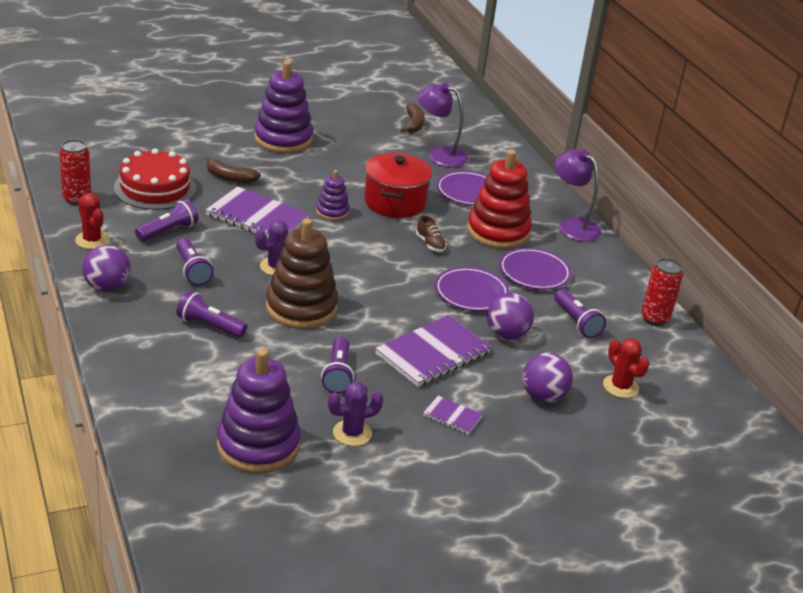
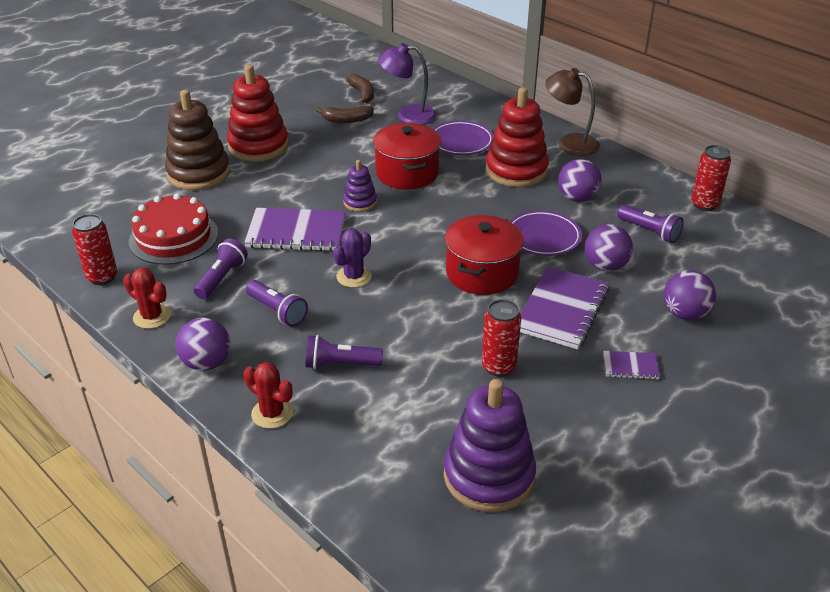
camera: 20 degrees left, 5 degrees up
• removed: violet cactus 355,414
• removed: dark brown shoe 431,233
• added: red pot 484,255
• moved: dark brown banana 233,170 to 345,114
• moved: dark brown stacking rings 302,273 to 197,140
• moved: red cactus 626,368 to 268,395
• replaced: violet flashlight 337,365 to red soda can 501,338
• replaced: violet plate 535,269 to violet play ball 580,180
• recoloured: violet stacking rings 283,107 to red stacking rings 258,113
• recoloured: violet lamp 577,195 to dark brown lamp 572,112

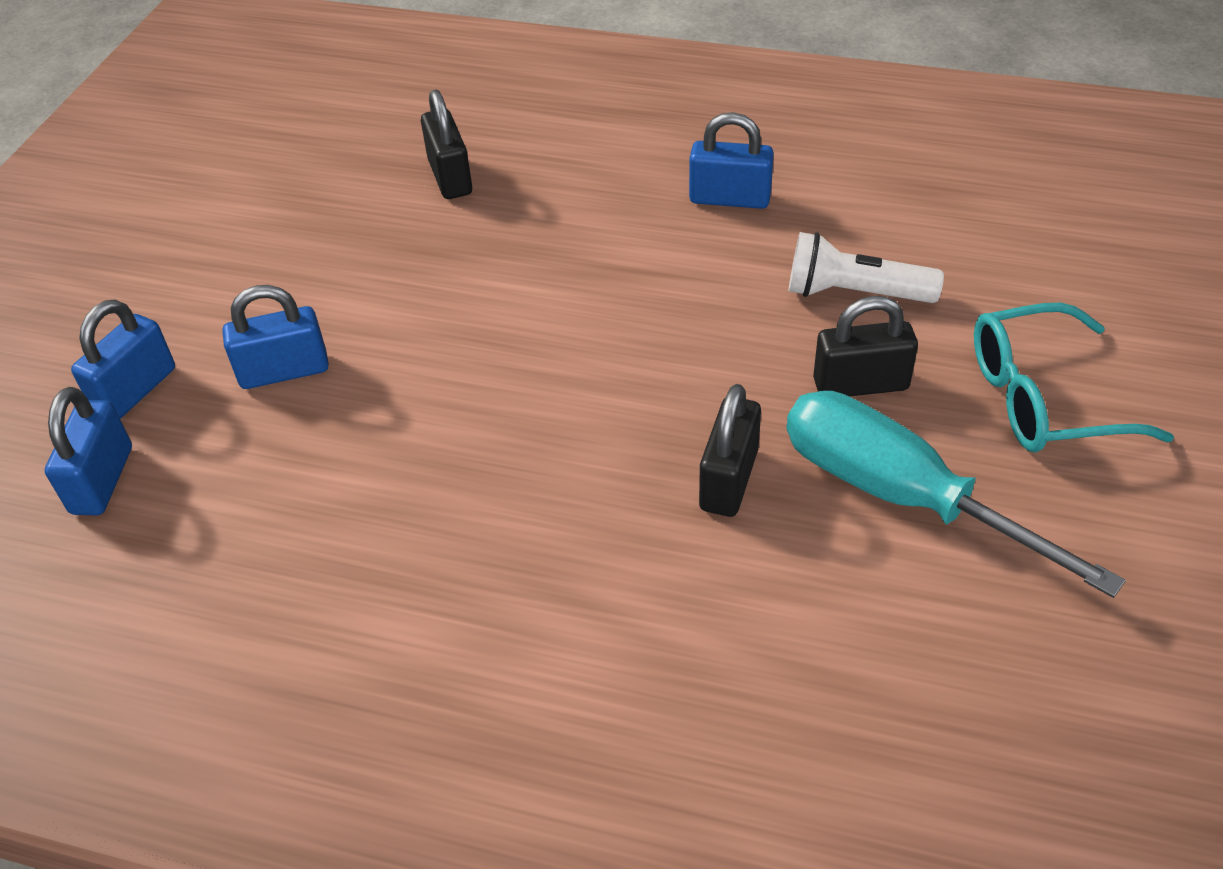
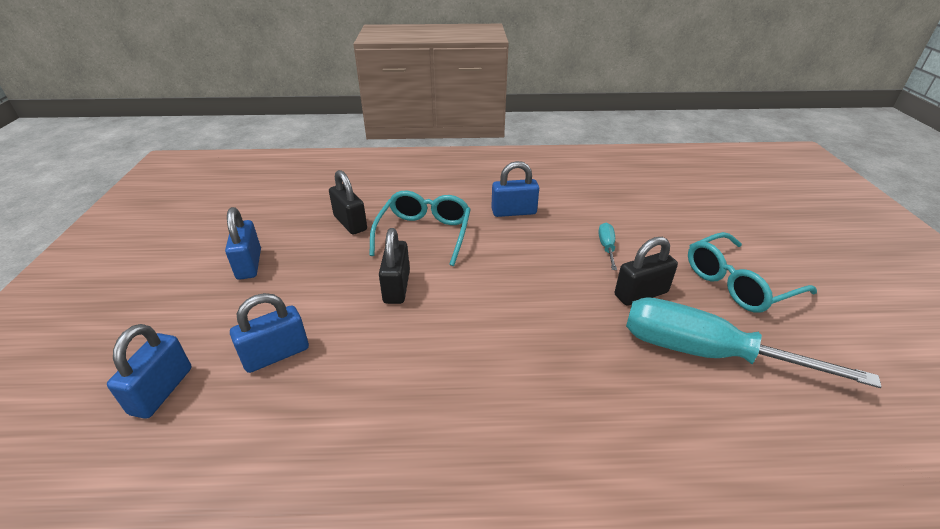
camera: 20 degrees left, 10 degrees down
• added: teal spectacles 420,228
• moved: royal blue padlock 88,451 to 243,243
• moved: ebony padlock 730,450 to 394,266
• replaced: snow-white flashlight 866,267 to teal hand screwdriver 607,246

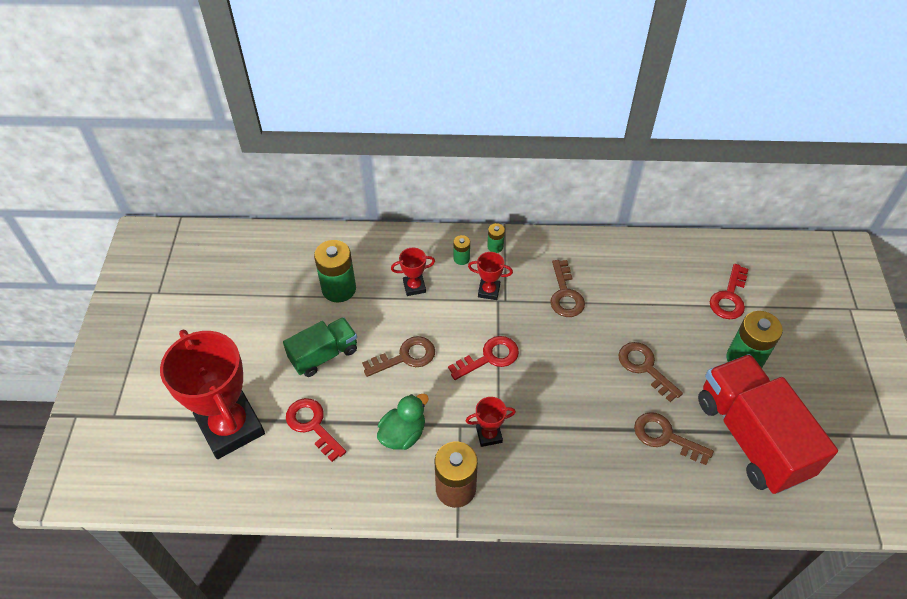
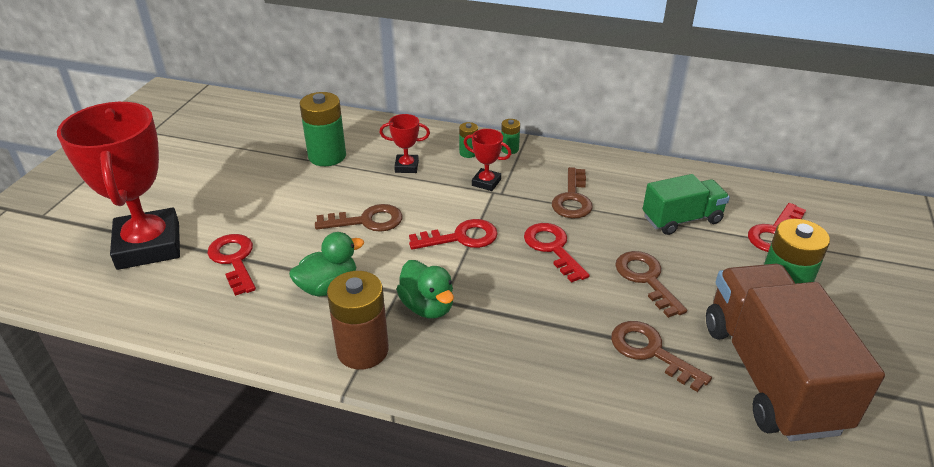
camera: 15 degrees right, 15 degrees down
• added: red key 557,253
• moved: green truck 320,347 to 686,204
• replaced: red award cup 491,422 to green toy duck 425,289
• recoloured: red truck 768,424 to dark brown truck 795,353

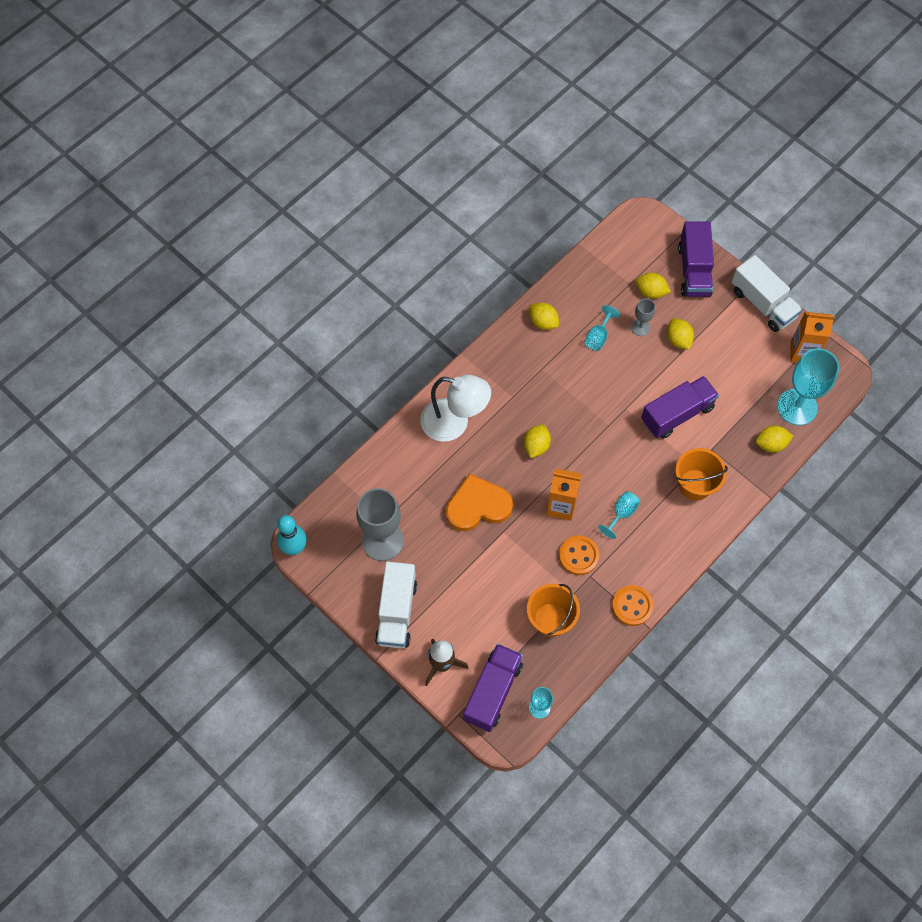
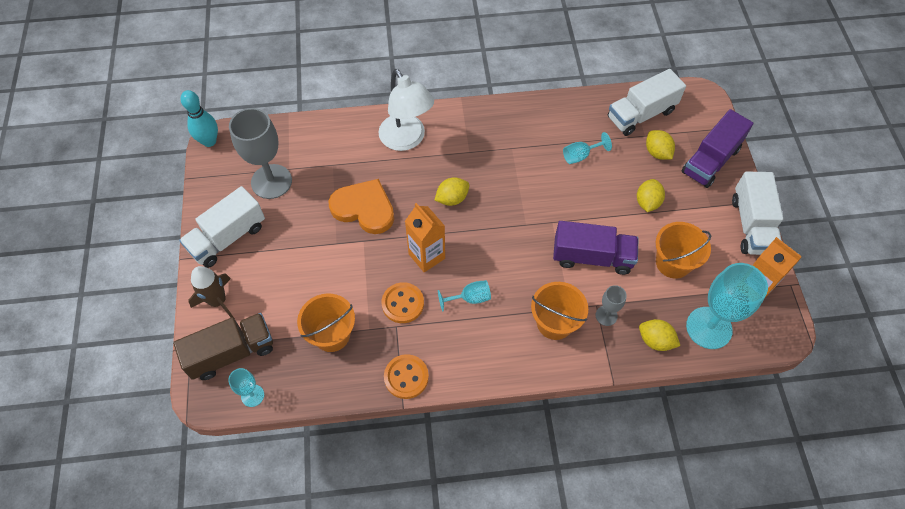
camera: 40 degrees right, 5 degrees down
• removed: bright yellow citrus fruit 544,316
• added: snow-white truck 647,102
• added: bright orange pail 683,250
• moved: ash-grey chalice 643,317 to 611,305
• recoloured: violet truck 493,688 to dark brown truck 223,346

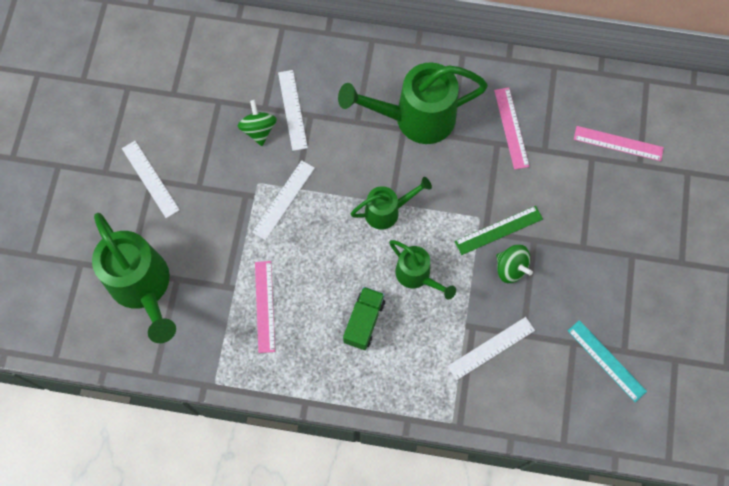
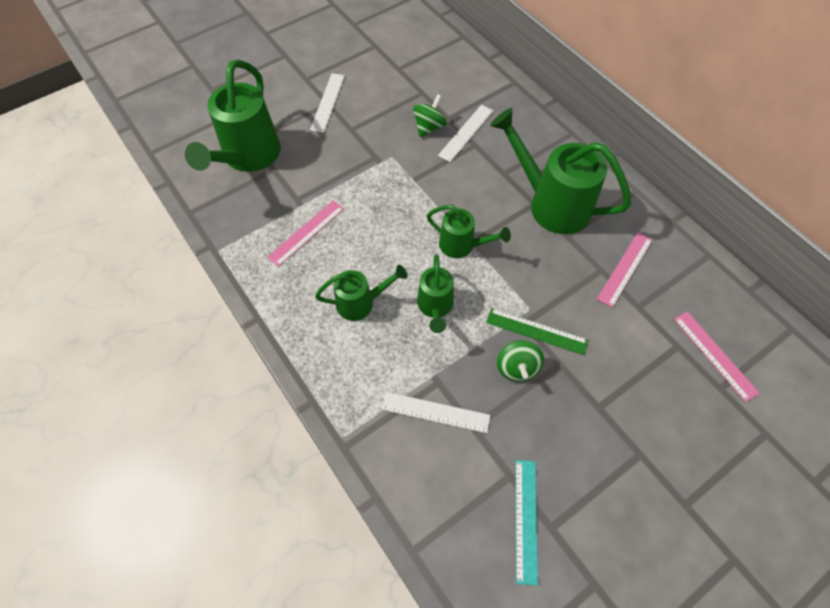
camera: 45 degrees right, 10 degrees down
• removed: snow-white ruler 283,200
• replaced: green truck 364,318 to green sprinkling can 361,293

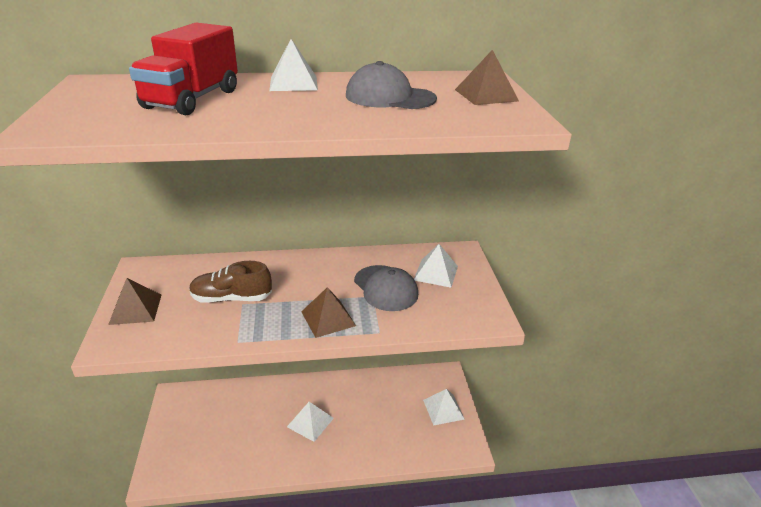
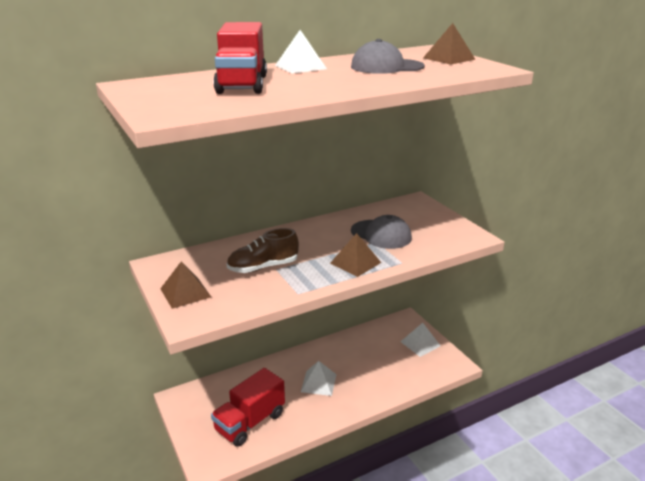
camera: 20 degrees left, 5 degrees down
• removed: snow-white pyramid shape 436,266
• added: red truck 248,407

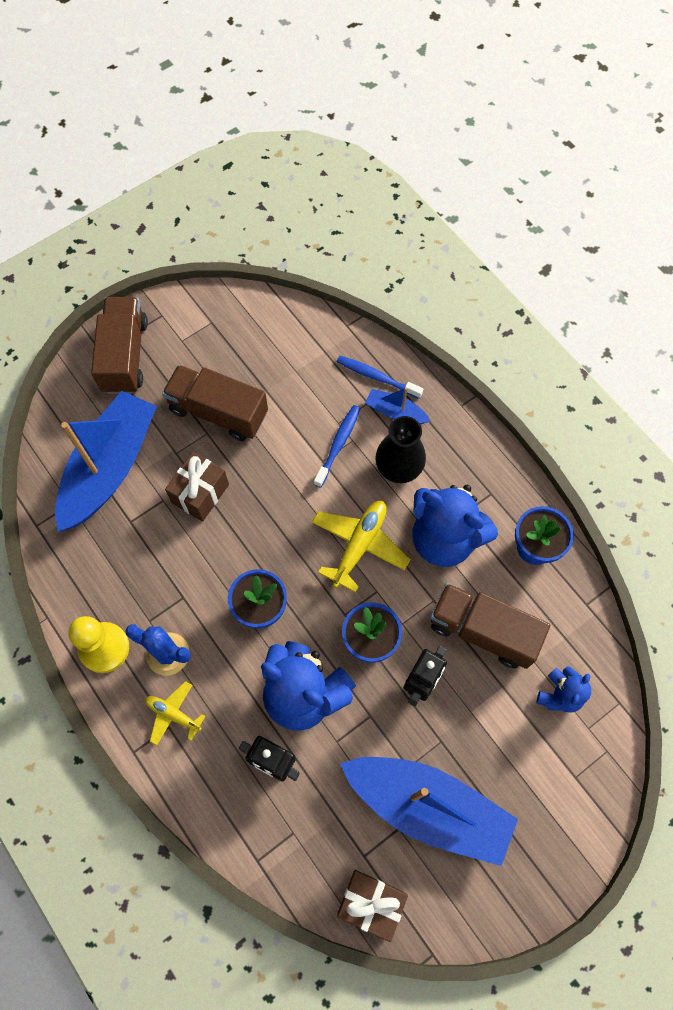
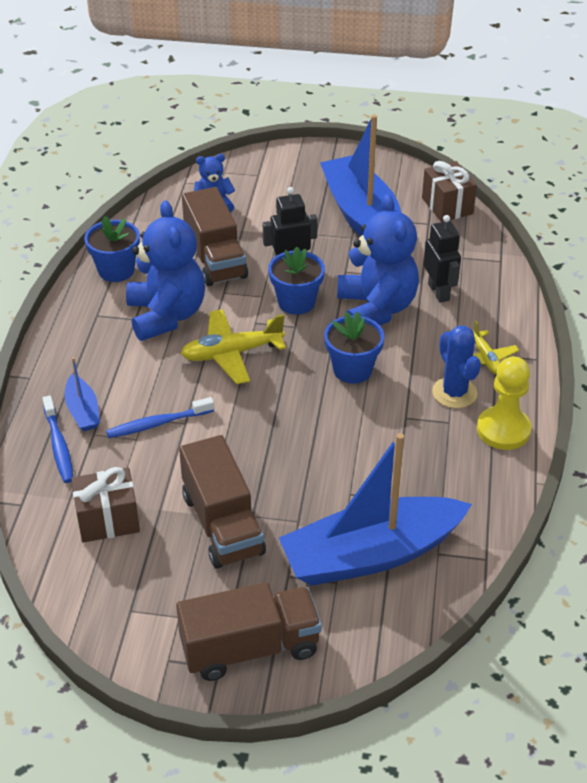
camera: 135 degrees left, 25 degrees down
• removed: ebony flower vase 400,449
• moved: dark brown gift 197,487 to 105,505
• turned: dark brown truck 119,345 = 249,631 150 degrees counterclockwise

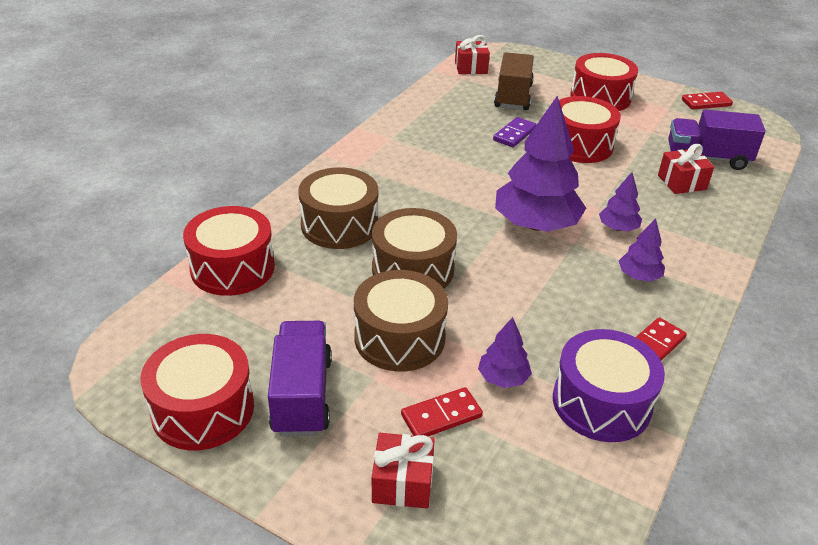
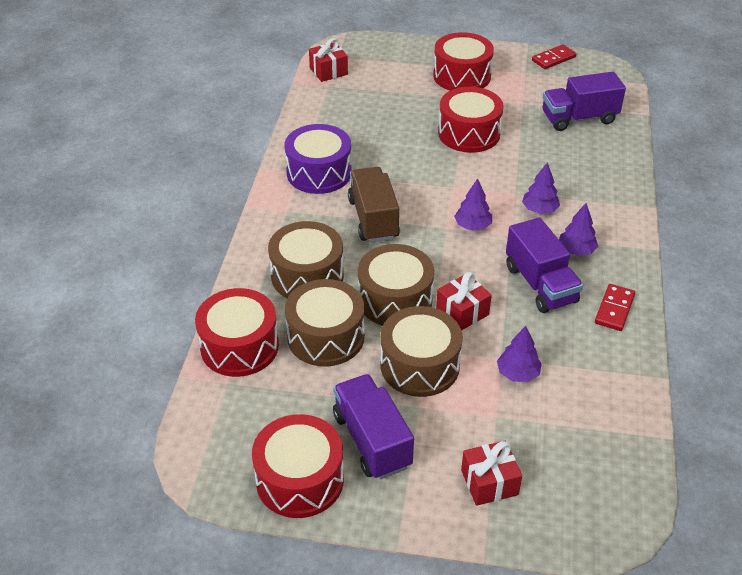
camera: 20 degrees left, 5 degrees up
• removed: red domino piece 442,412
• removed: violet domino piece 515,132
• added: dark brown drum 325,323
• added: violet truck 544,265
• moved: dark brown truck 514,81 to 374,205
• moved: violet drum 609,385 to 318,159
• moved: red gift 686,169 to 464,301
• resized: violet tree 540,164 = 473,204 x0.47

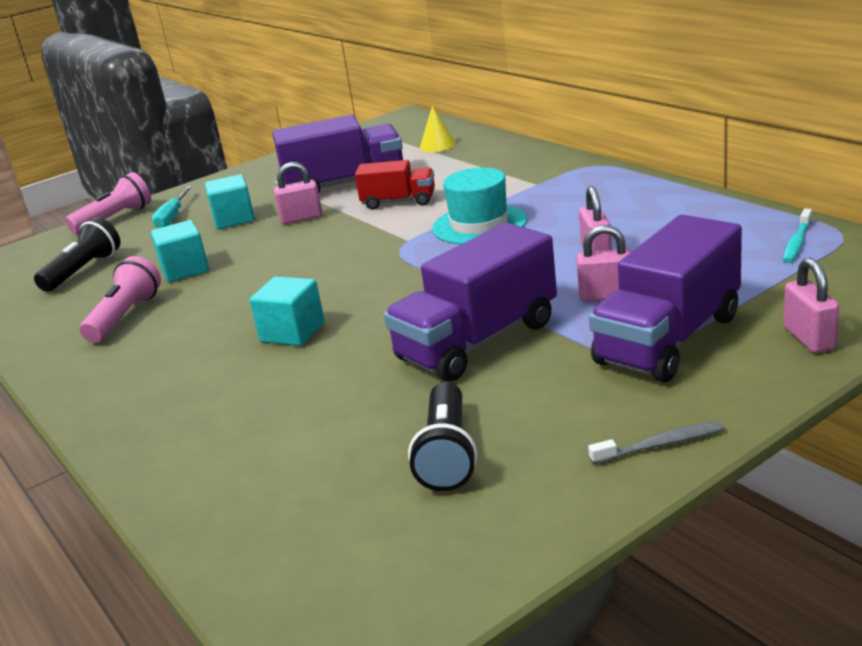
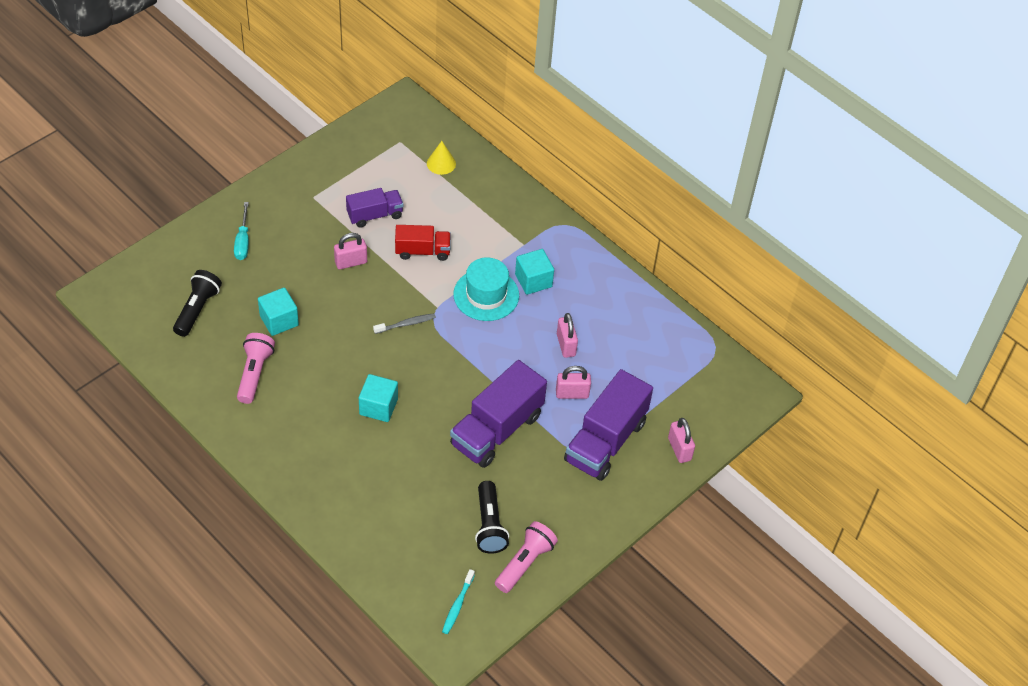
camera: 15 degrees left, 25 degrees up
• moved: rose-pink flashlight 108,203 to 526,557
• moved: teal cube 230,201 to 534,272
• moved: ash-grey dental brush 656,442 to 404,323
• moved: teal dental brush 797,236 to 458,601
• resized: violet truck 337,154 = 375,208 x0.58

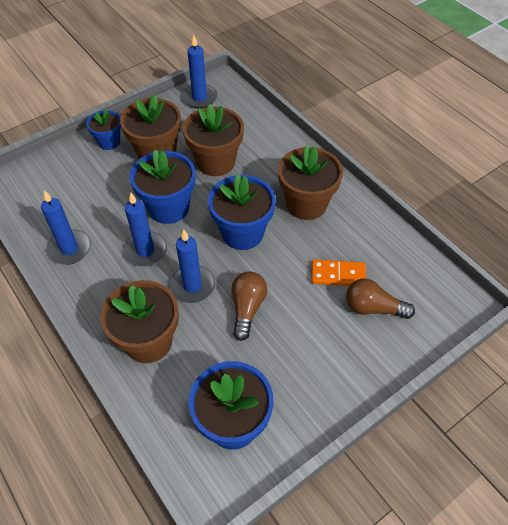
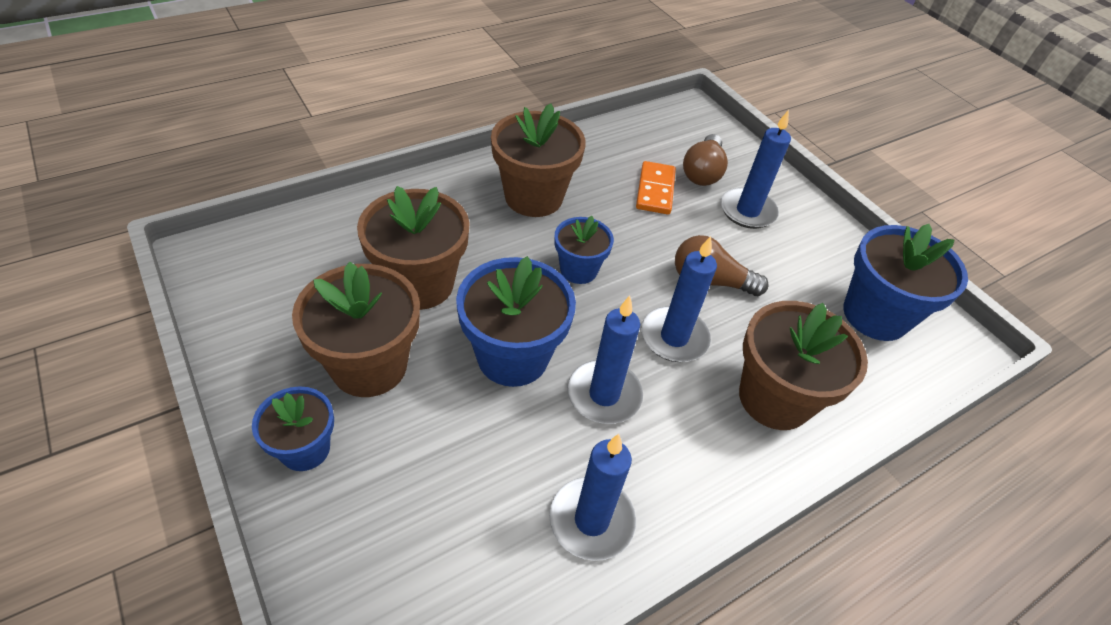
camera: 90 degrees left, 5 degrees down
• moved: royal blue wax candle 199,72 to 755,169
• resized: royal blue flower pot 242,212 = 584,250 x0.59

